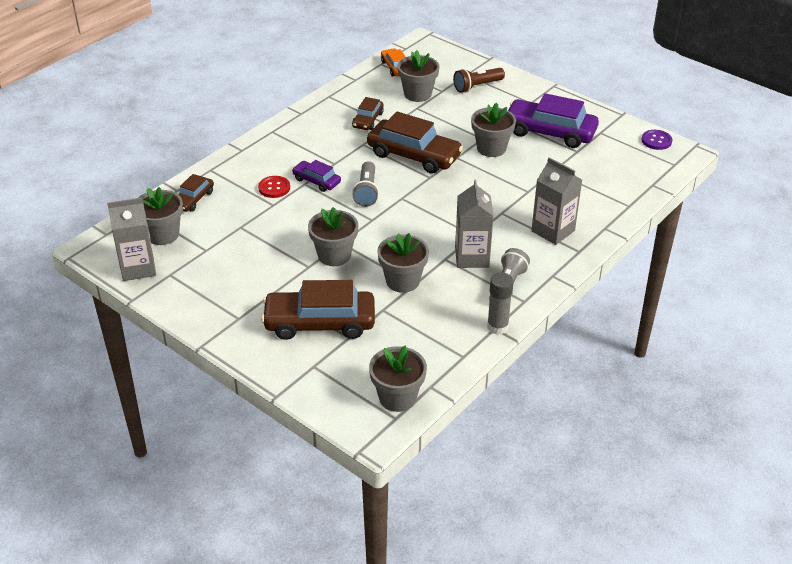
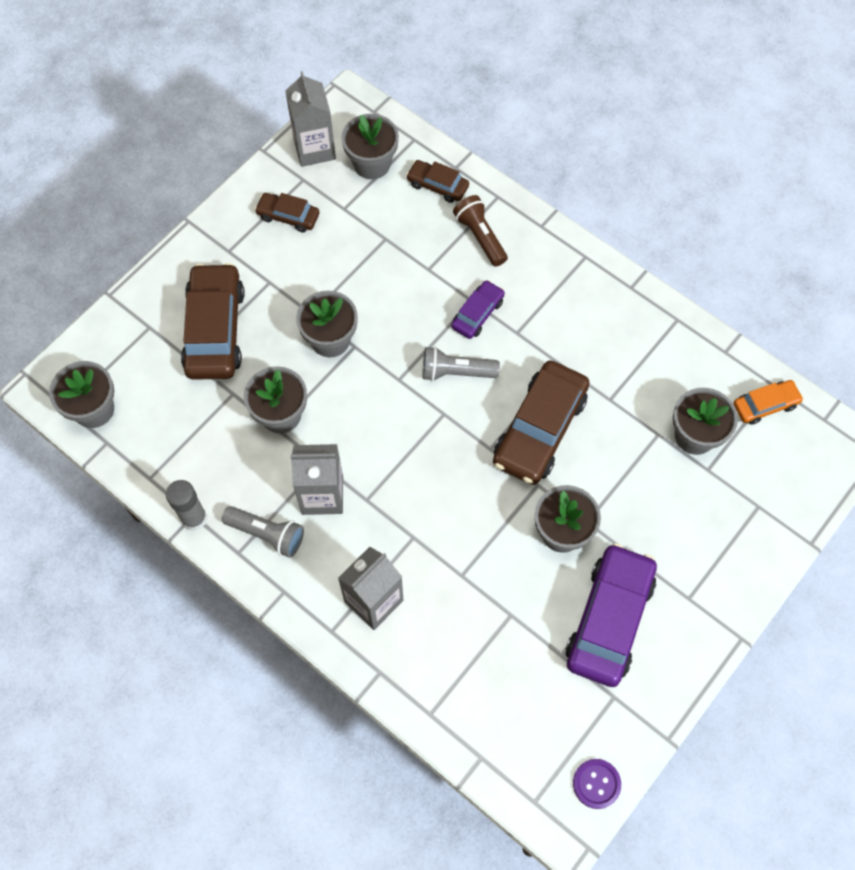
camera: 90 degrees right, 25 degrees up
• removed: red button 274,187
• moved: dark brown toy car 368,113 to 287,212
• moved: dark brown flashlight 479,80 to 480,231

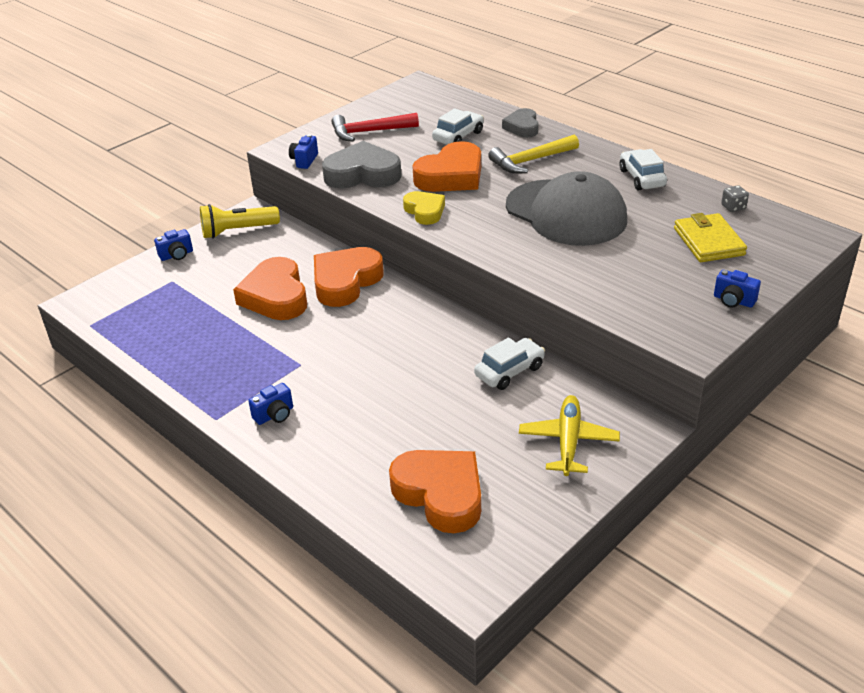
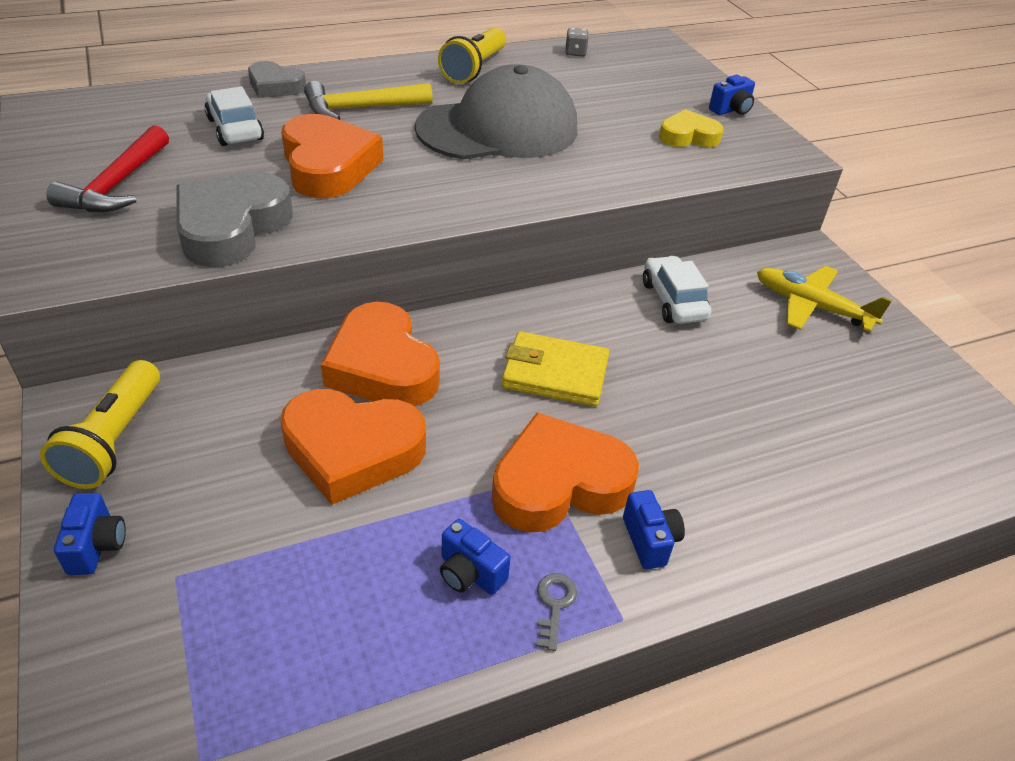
camera: 70 degrees left, 5 degrees up
• added: ash-grey key 556,612
• moved: royal blue compact camera 303,151 to 475,557
• moved: bright orange love heart 435,491 to 565,472
• moved: bright yellow love heart 424,208 to 691,128
• moved: bright yellow card wallet 710,237 to 555,369
• replaced: snow-white toy car 643,169 to bright yellow flashlight 472,55
• turned: bright yellow claw hammer 533,154 = 368,100 75 degrees clockwise

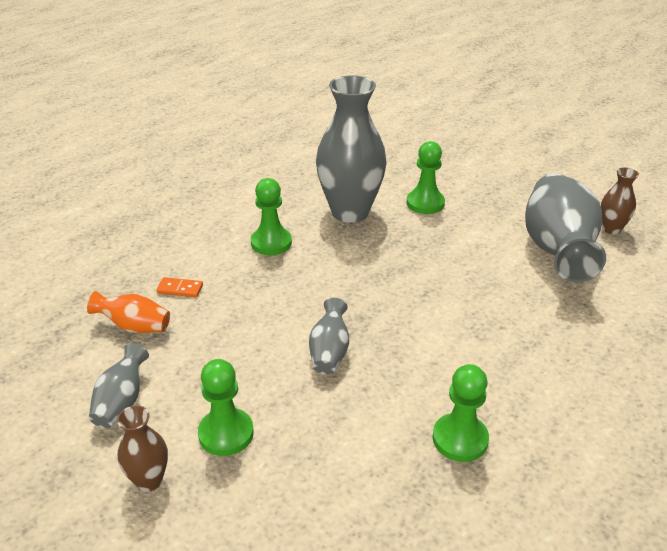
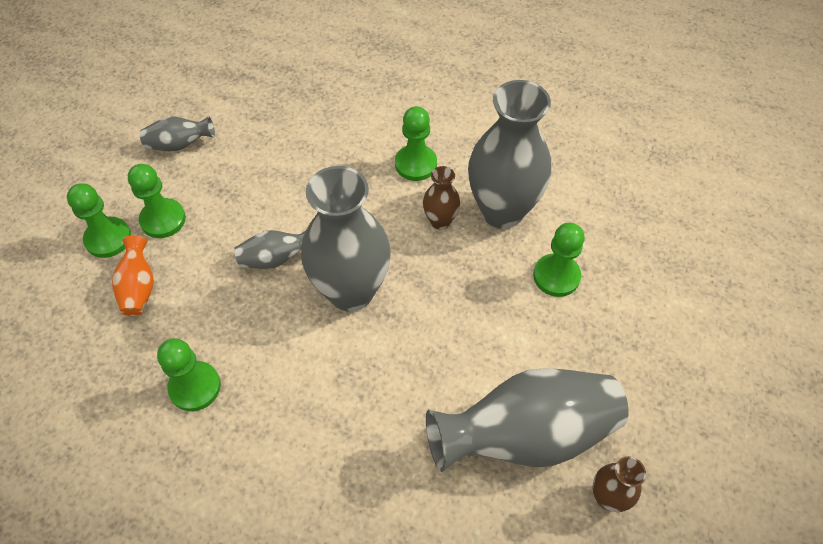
camera: 70 degrees right, 20 degrees up
• removed: bright orange domino piece 179,287
• added: green pawn 99,220
• added: ash-grey flower vase 346,239
• moved: bright orange flower vase 128,312 to 133,275
• moved: dark brown flower vase 142,448 to 441,198

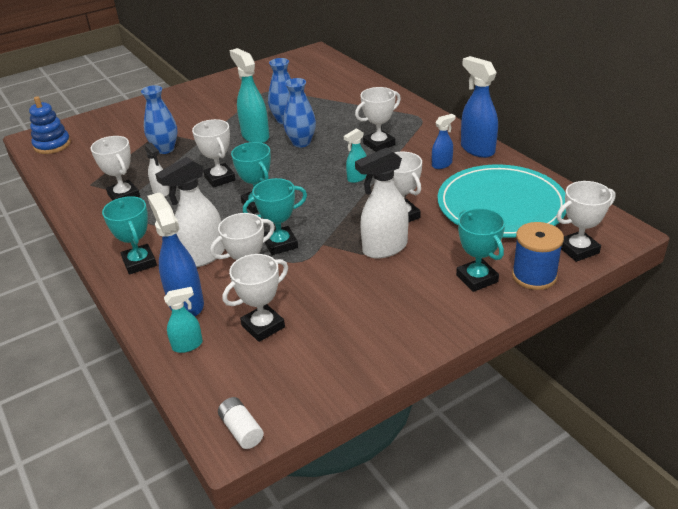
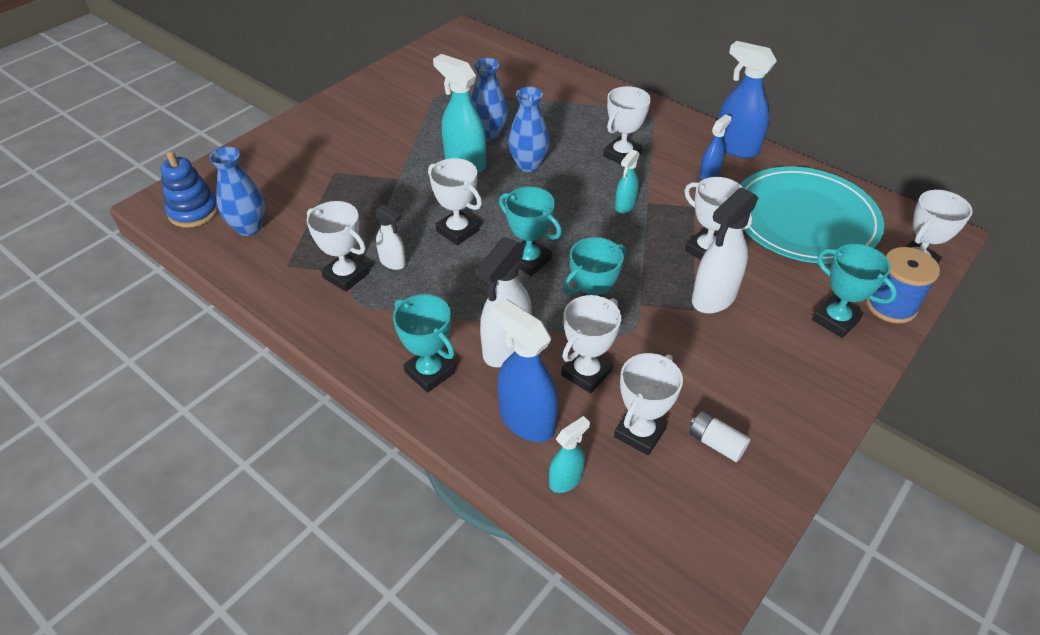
camera: 20 degrees left, 10 degrees up
• moved: royal blue flower vase 159,119 to 237,191
• moved: snow-white battery 241,423 to 719,436

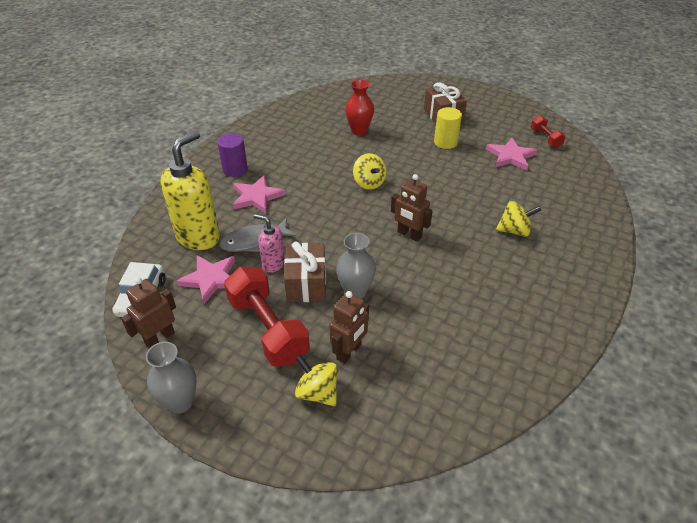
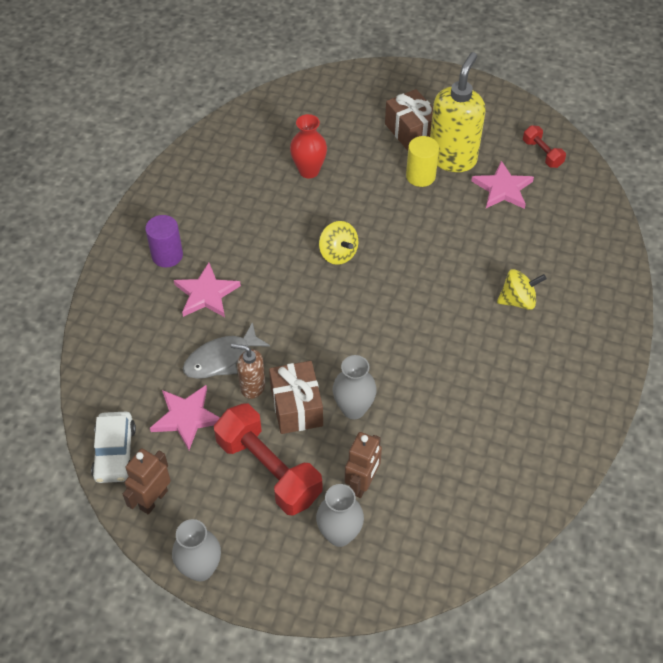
camera: 10 degrees left, 10 degrees up
• removed: dark brown toy robot 412,208
• moved: bright yellow soap dispenser 190,190 to 458,112
• replaced: bright yellow spinning top 316,380 to ash-grey flower vase 340,515
• recoloured: rose-pink soap dispenser 269,243 to dark brown soap dispenser 248,371

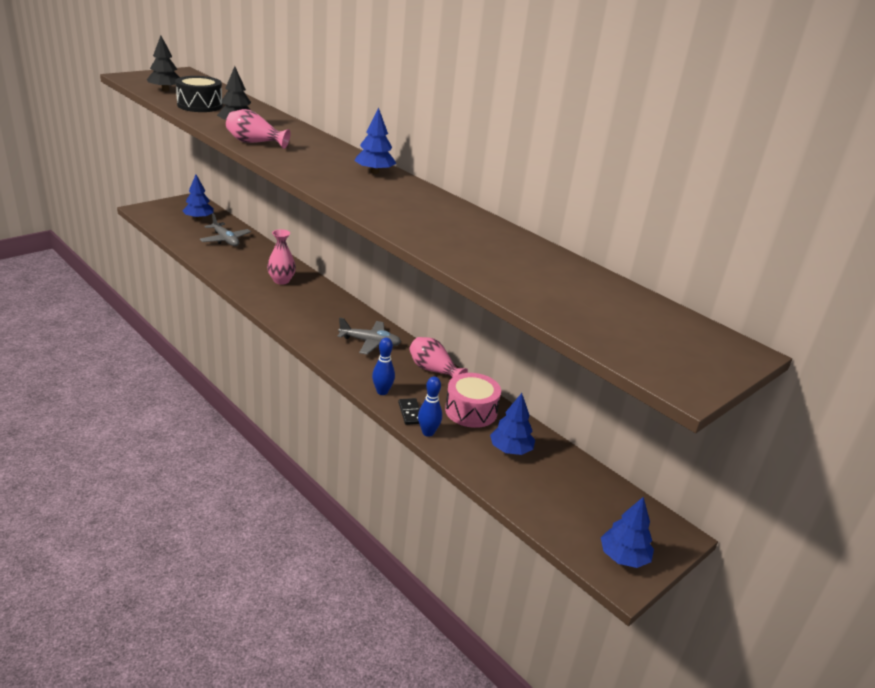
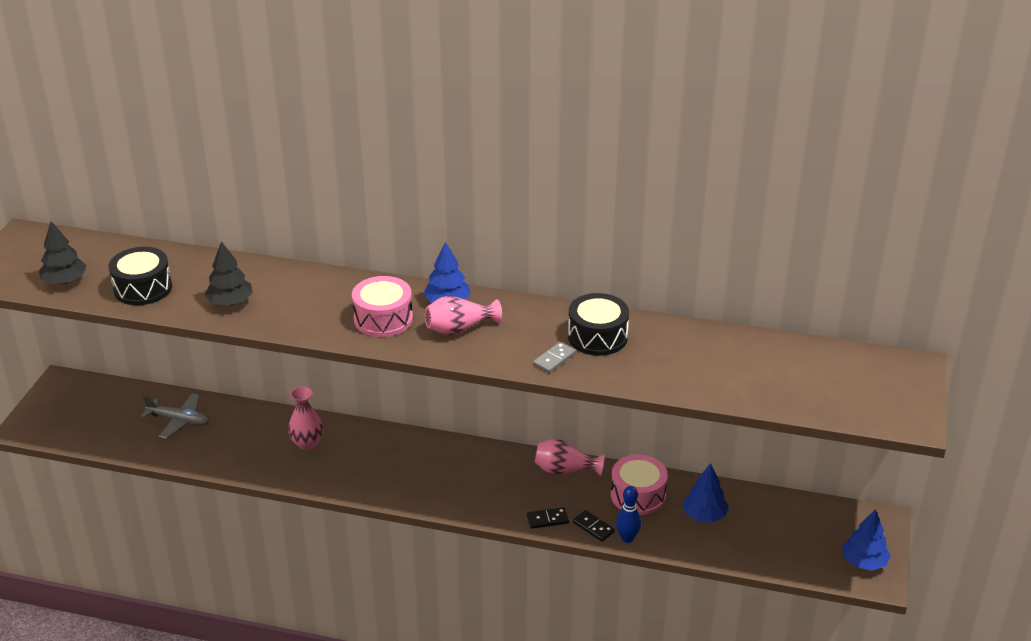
camera: 30 degrees left, 5 degrees up
• removed: royal blue tree 198,197
• removed: ash-grey toy plane 369,336
• added: rose-pink drum 382,306
• added: ash-grey domino piece 554,357
• added: ebony drum 598,324
• moved: rose-pink flower vase 258,129 to 463,315
• replaced: royal blue skittle 383,366 to ebony domino piece 548,518

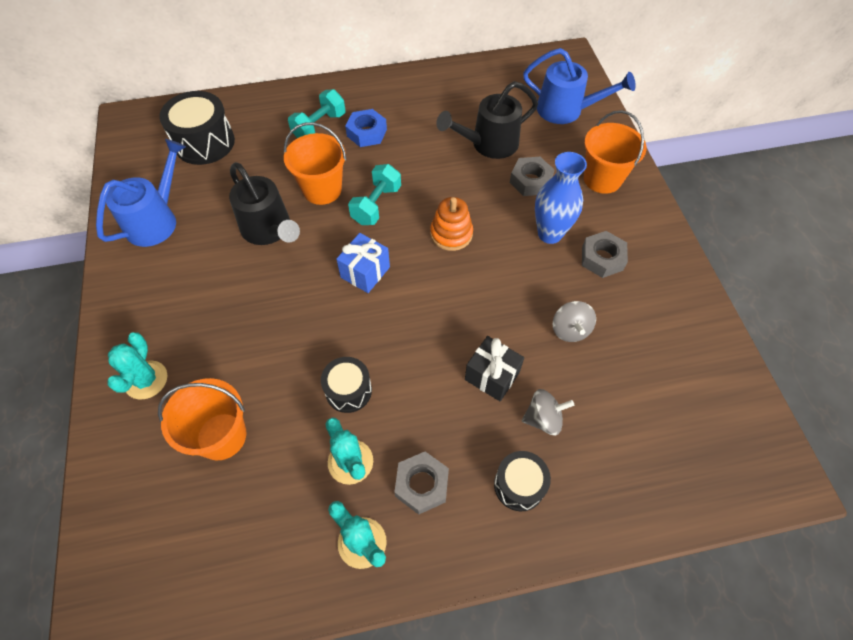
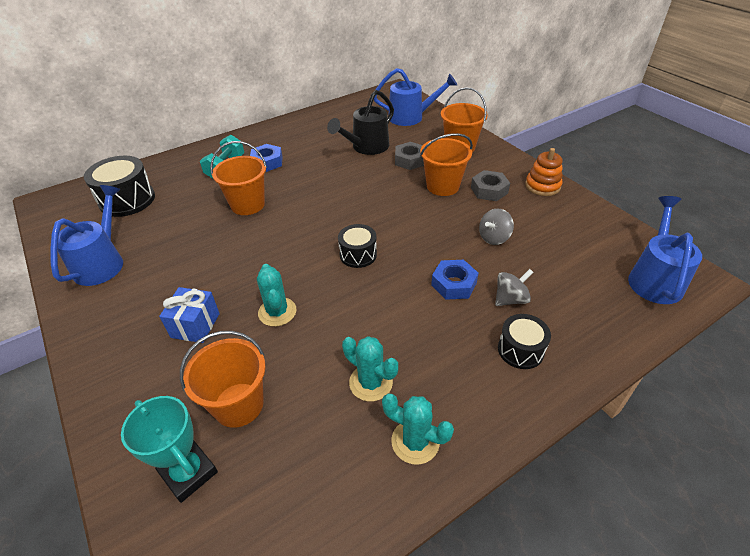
camera: 20 degrees left, 15 degrees down
• removed: ebony sprinkling can 264,203
• removed: teal dumbbell 374,194
• removed: ash-grey nut 421,483
• added: teal award cup 169,449
• added: royal blue sprinkling can 665,250
• moved: teal cactus 137,365 to 277,295
• moved: ebony drum 346,385 to 357,246
• moved: royal blue gift 363,263 to 189,315
• moved: bright orange stacking rings 451,224 to 543,172
• replaced: ebony gift 494,368 to royal blue nut 455,280
• replaced: royal blue flower vase 561,198 to bright orange pail 446,164
• turned: ash-grey spinning top 574,321 = 496,227 75 degrees clockwise

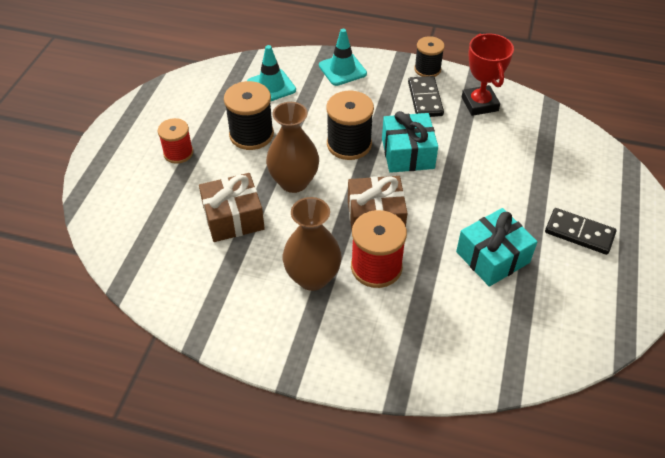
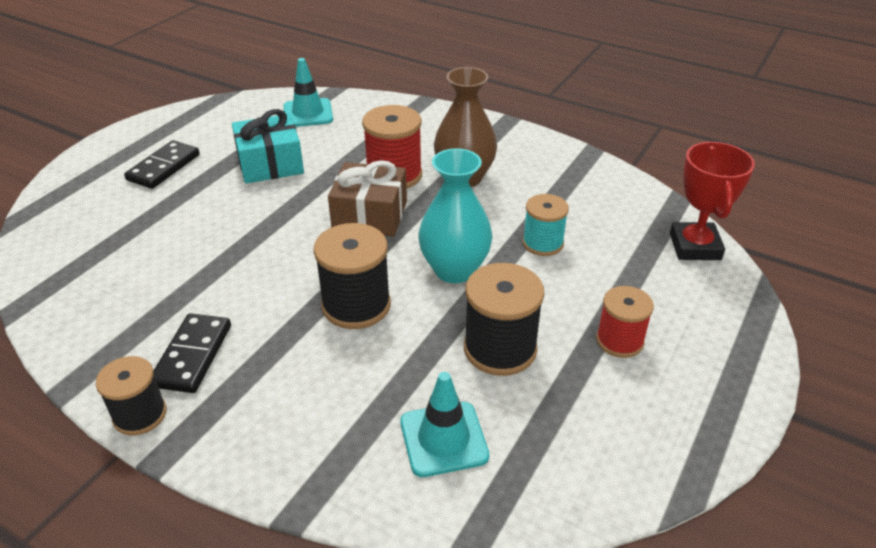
camera: 165 degrees left, 10 degrees down
• removed: teal gift 410,142
• moved: teal traffic cone 343,57 to 308,92
• moved: red award cup 488,74 to 712,201
• replaced: dark brown gift 232,207 to teal spool 546,225
• recoloured: dark brown flower vase 292,147 to teal flower vase 455,215
• turned: ebony domino piece 580,231 = 162,164 75 degrees clockwise

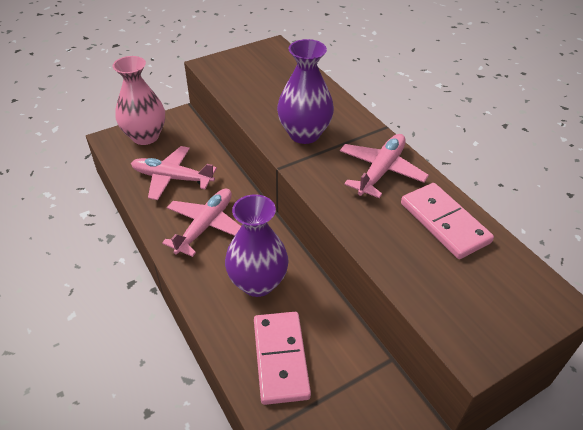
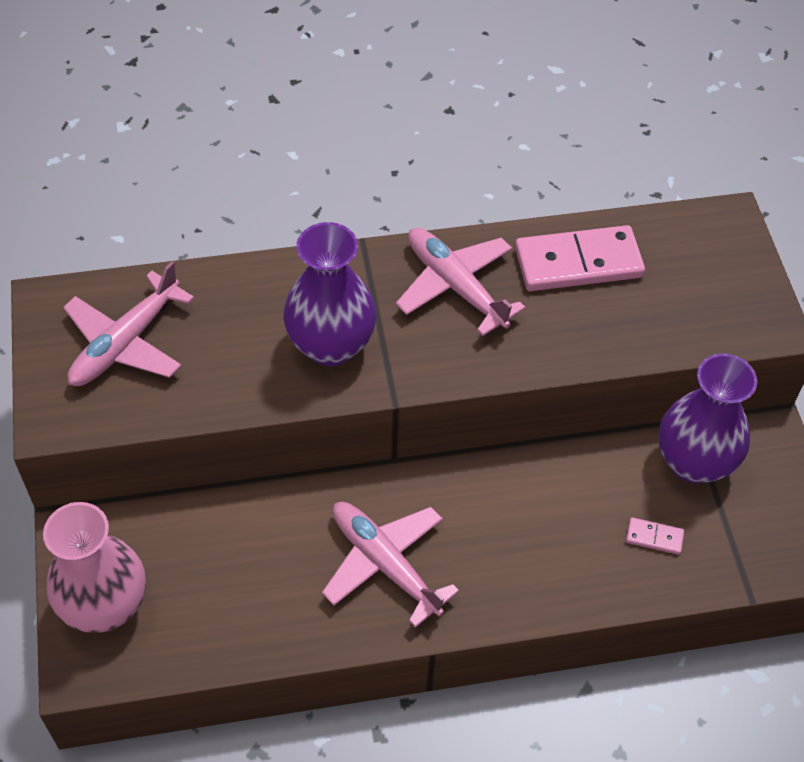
camera: 70 degrees left, 10 degrees up
• moved: rose-pink toy plane 174,173 to 128,323
• moved: violet flower vase 257,245 to 708,418
• resized: rose-pink domino piece 282,358 = 655,536 x0.43

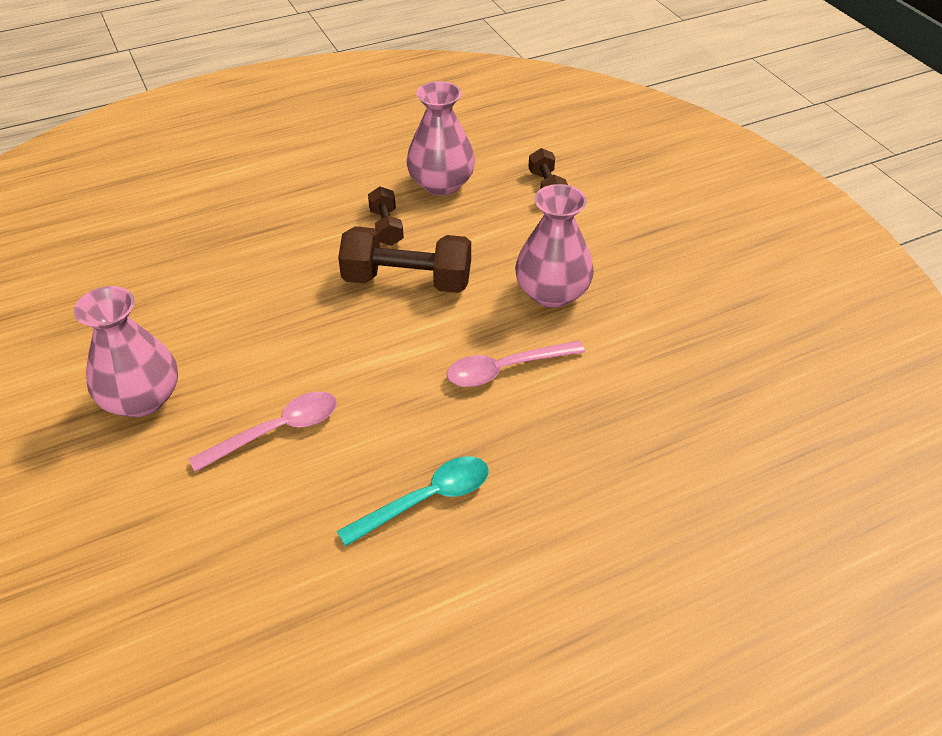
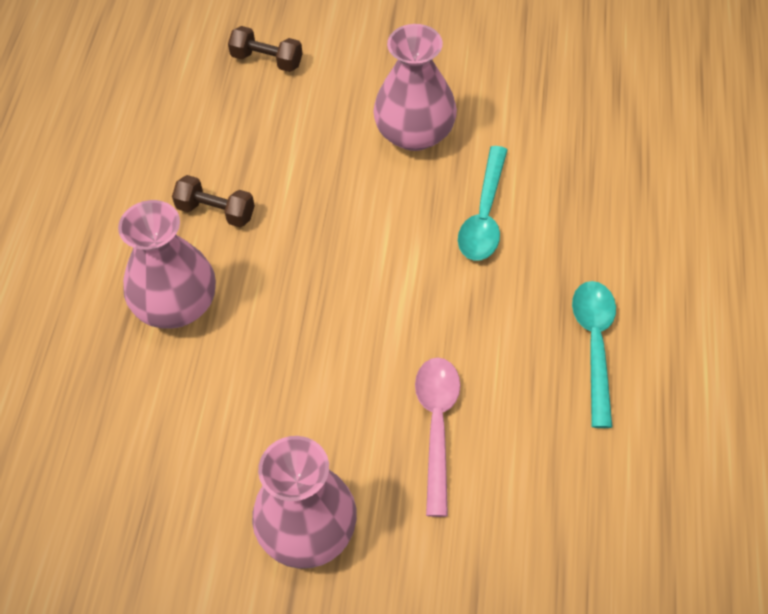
camera: 55 degrees left, 10 degrees up
• removed: dark brown dumbbell 404,259
• moved: rose-pink flower vase 440,138 to 167,264
• recoloured: rose-pink spoon 515,363 to teal spoon 483,203

